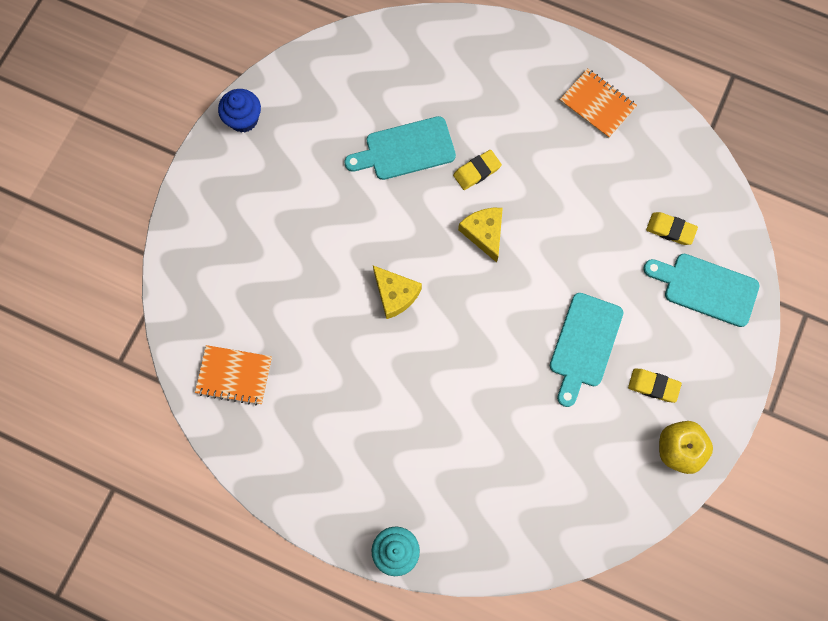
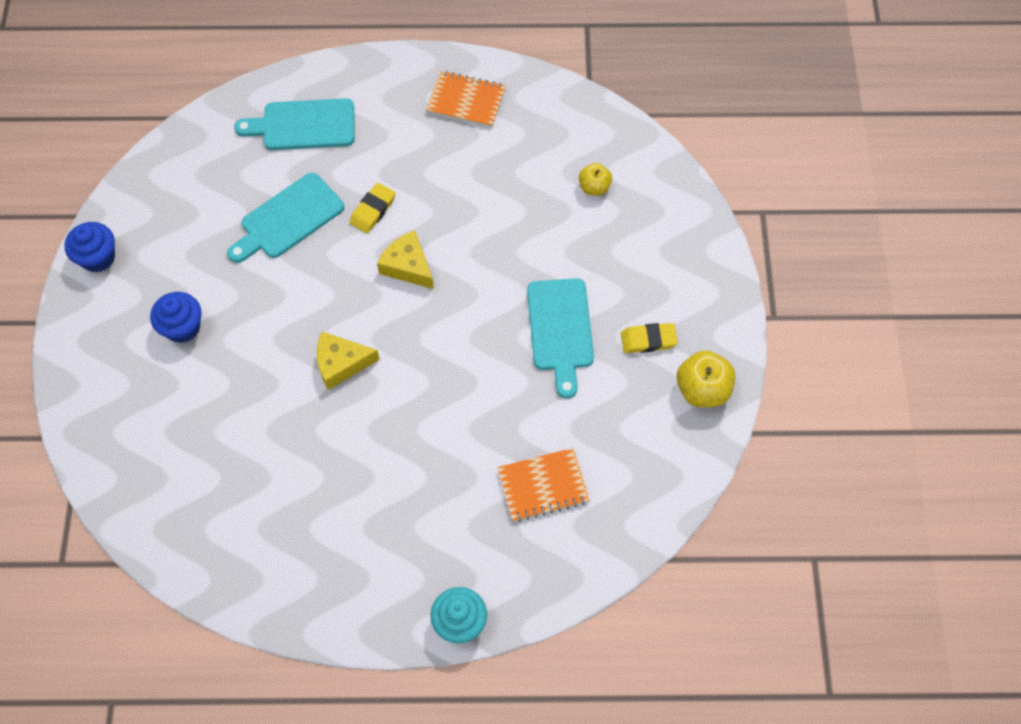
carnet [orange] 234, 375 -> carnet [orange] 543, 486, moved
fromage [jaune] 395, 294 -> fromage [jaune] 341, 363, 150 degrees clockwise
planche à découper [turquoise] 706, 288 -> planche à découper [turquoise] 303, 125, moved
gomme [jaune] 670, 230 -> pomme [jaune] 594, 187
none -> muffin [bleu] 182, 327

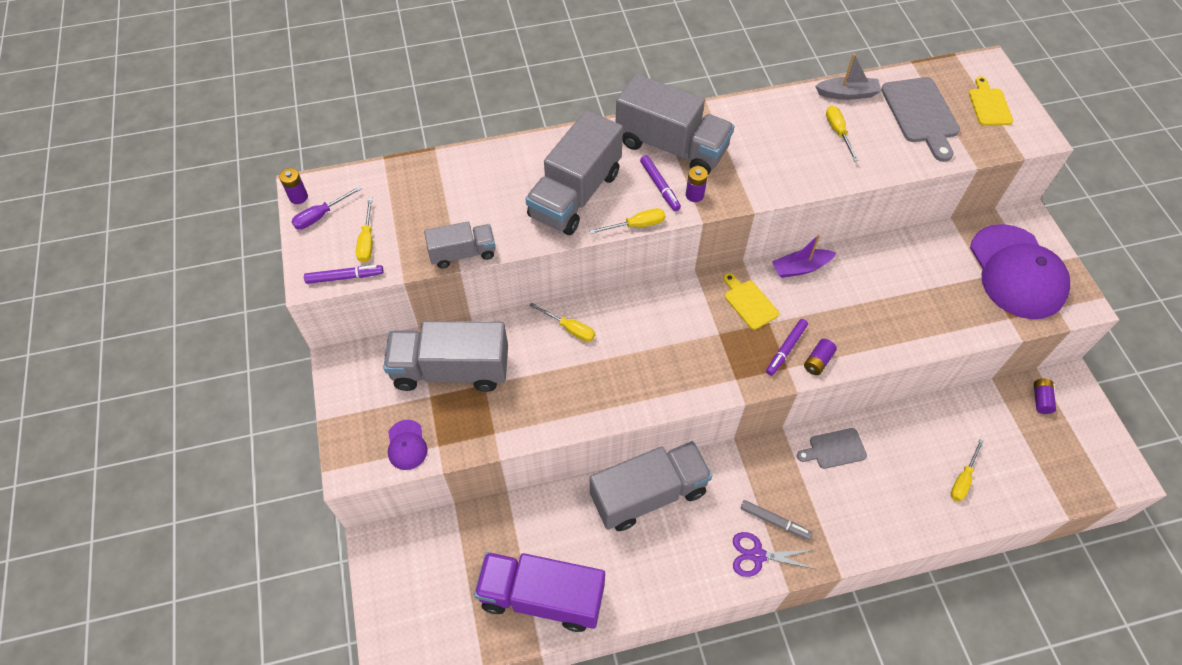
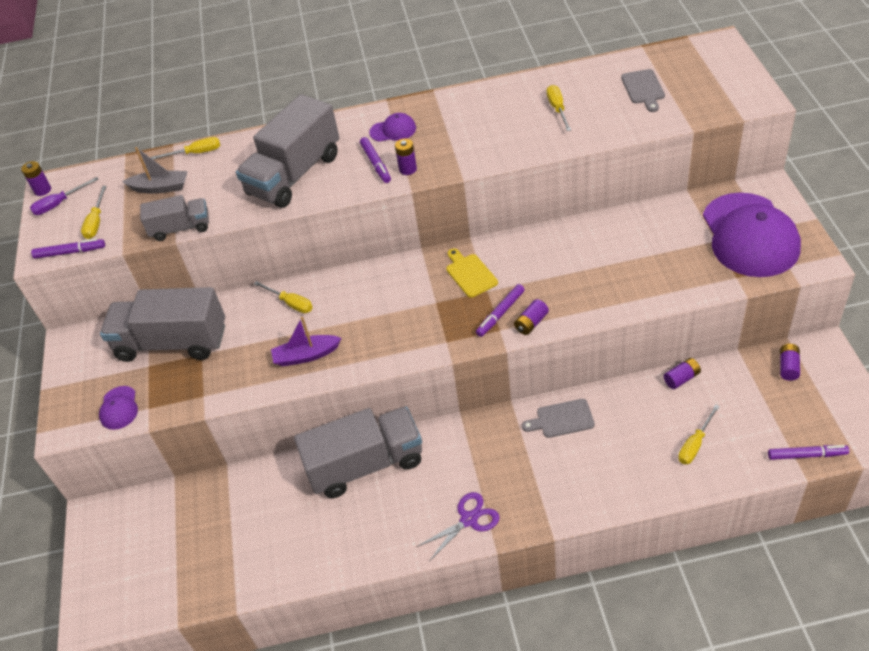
camion [violet] 542, 597 -> none
tournevis [jaune] 636, 225 -> tournevis [jaune] 196, 153, moved
camion [gris] 671, 146 -> casquette [violet] 393, 130
ciseaux [violet] 757, 555 -> ciseaux [violet] 469, 520, 135 degrees clockwise
feutre [gris] 774, 521 -> none
bateau [violet] 800, 268 -> bateau [violet] 306, 355, moved
bateau [gris] 847, 94 -> bateau [gris] 160, 188, moved
planche à découper [gris] 921, 114 -> planche à découper [gris] 643, 89, x0.61
planche à découper [jaune] 989, 105 -> none
none -> pile [violet] 681, 378
none -> feutre [violet] 807, 455

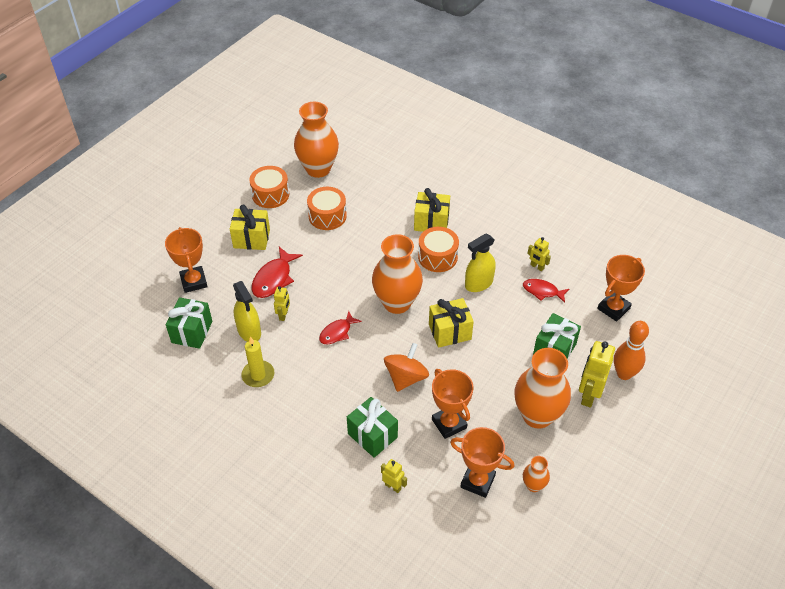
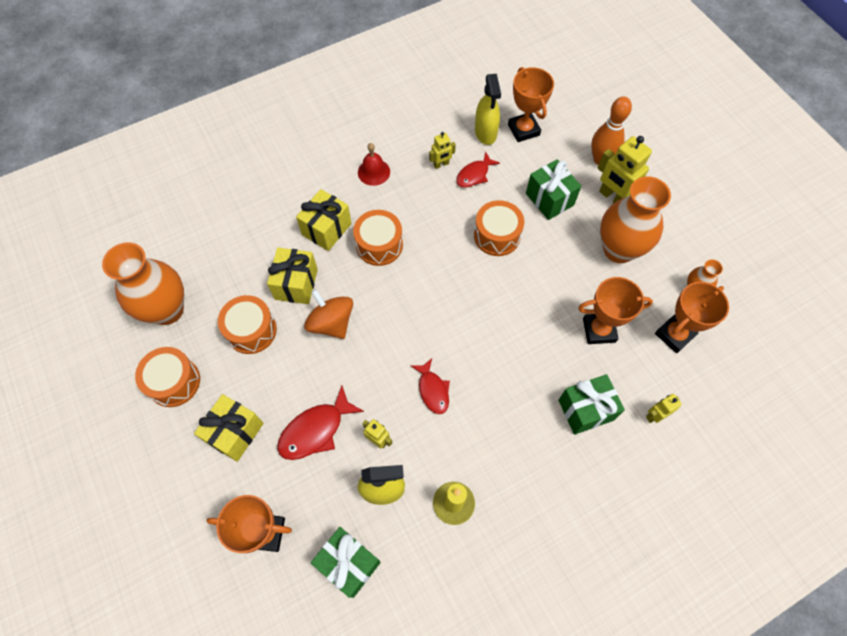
poisson [rouge] 274, 278 -> poisson [rouge] 315, 430, 90 degrees clockwise
vase [orange] 397, 303 -> none
toupie [orange] 406, 377 -> toupie [orange] 331, 323, moved
cadeau [jaune] 450, 332 -> cadeau [jaune] 296, 284, moved
vaporisateur [jaune] 478, 283 -> vaporisateur [jaune] 485, 132, moved
none -> cloche [rouge] 374, 172
none -> tambour [orange] 497, 235

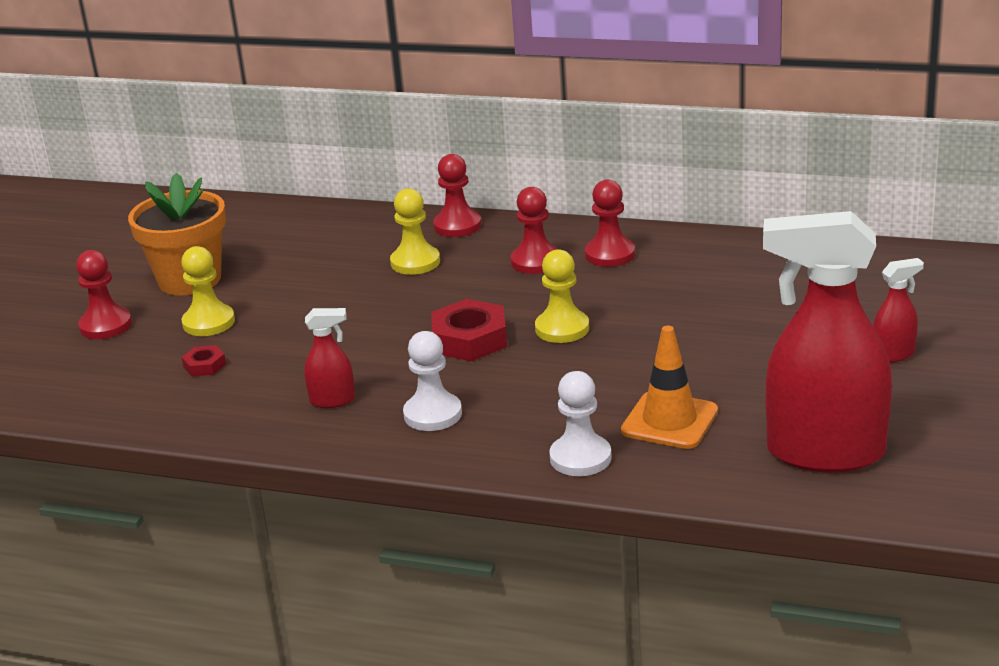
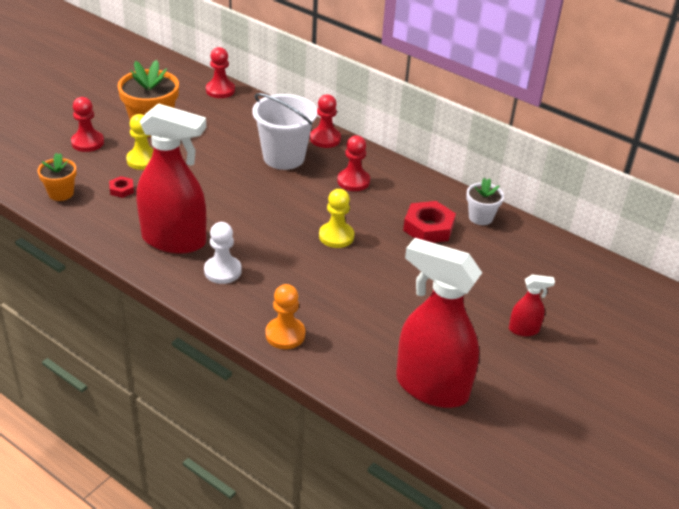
vaporisateur [rouge] 333, 400 -> vaporisateur [rouge] 174, 240, x2.32
pion [jaune] 415, 262 -> seau [blanc] 284, 157
écrou [rouge] 470, 339 -> écrou [rouge] 428, 227, moved
pion [blanc] 580, 458 -> pion [orange] 285, 334
pion [rouge] 610, 254 -> pion [rouge] 220, 90, moved
cône de chantier [orange] 669, 421 -> none
none -> pot de fleurs [orange] 61, 193
none -> pot de fleurs [blanc] 480, 217

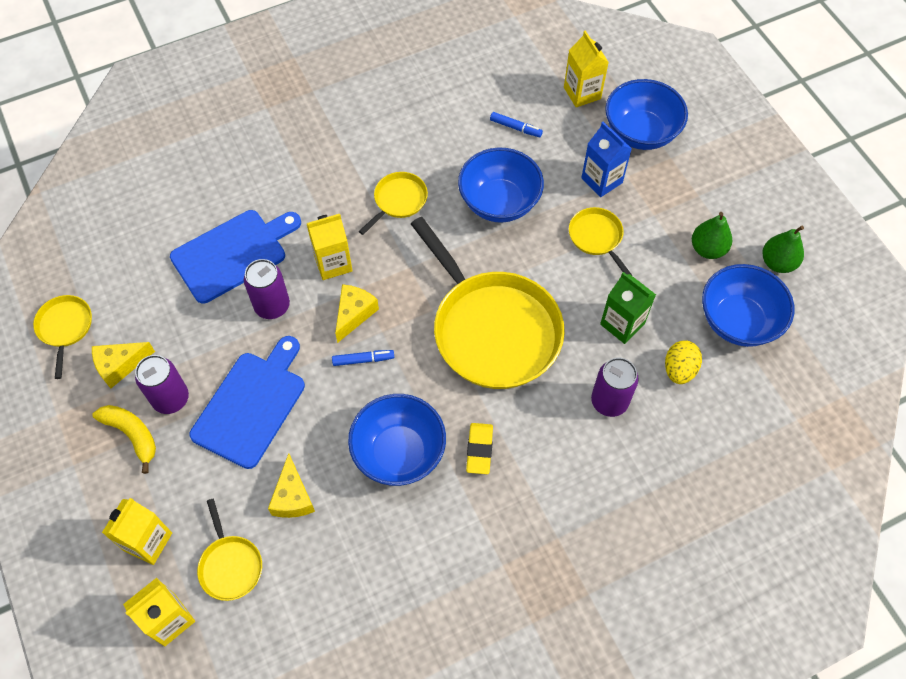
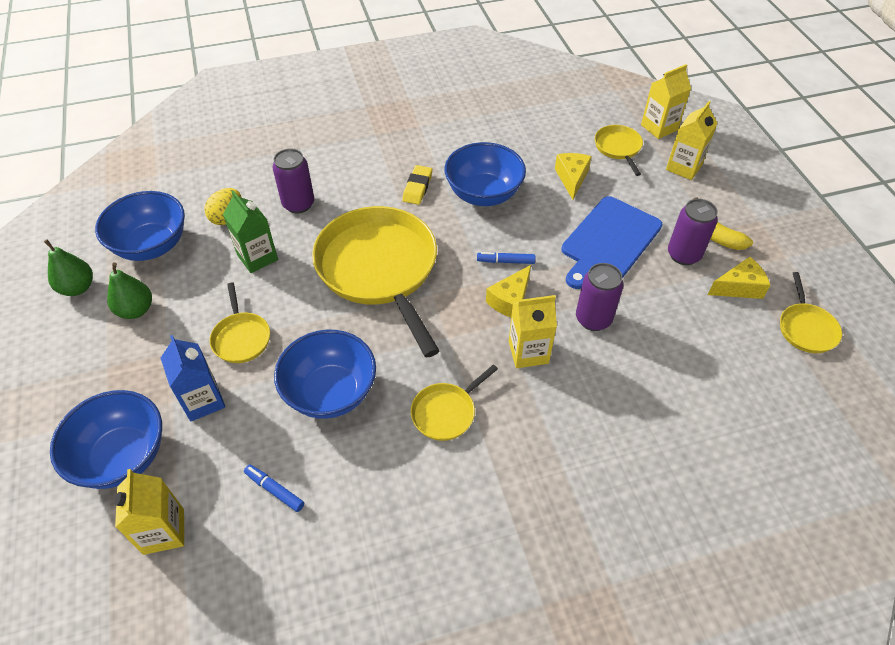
planche à découper [bleu] 233, 254 -> none

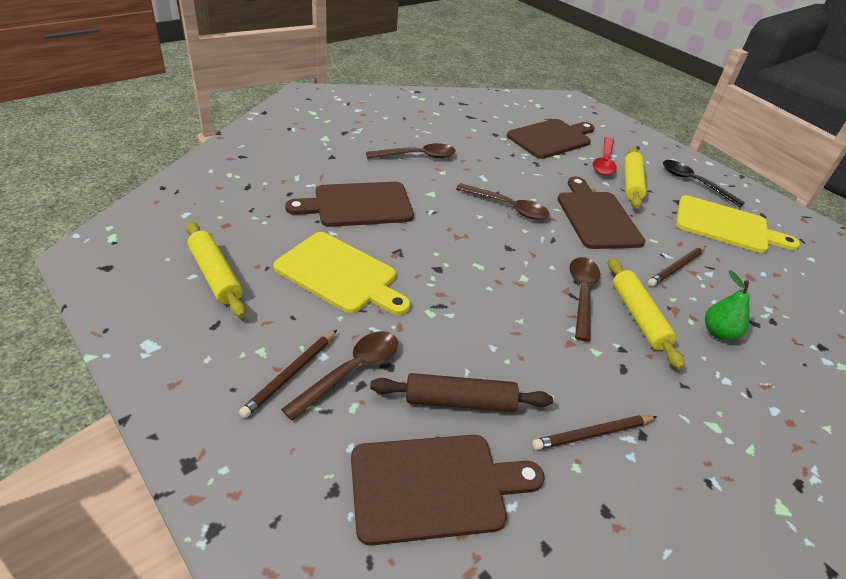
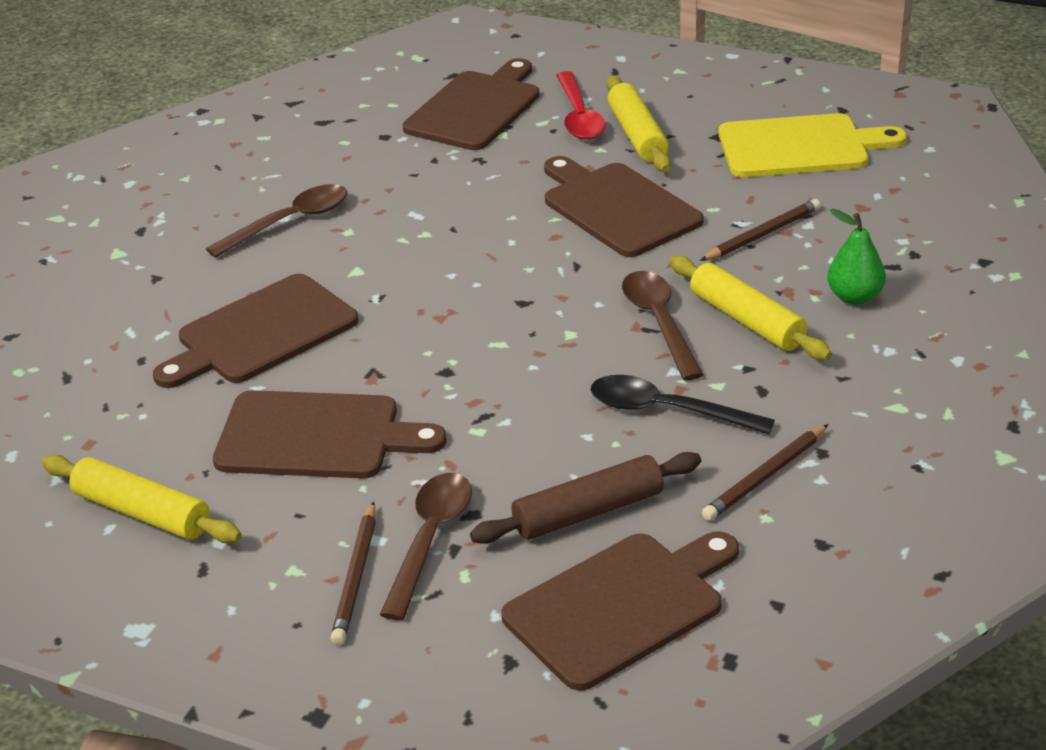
planche à découper [jaune] 340, 274 -> planche à découper [marron] 316, 436
cuillère [marron] 508, 207 -> none
crayon [marron] 676, 267 -> crayon [marron] 762, 235, 150 degrees counterclockwise
cuillère [noir] 693, 182 -> cuillère [noir] 666, 410, moved

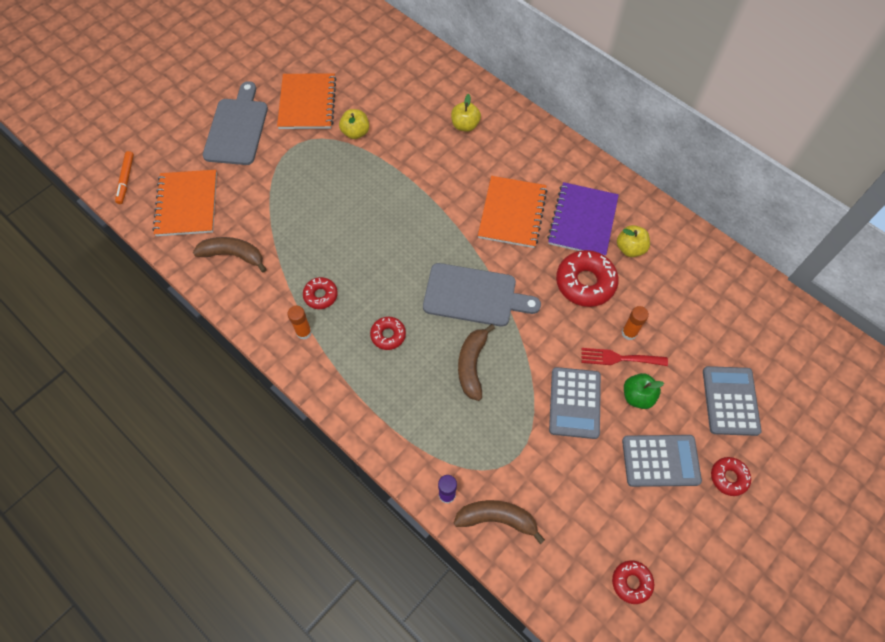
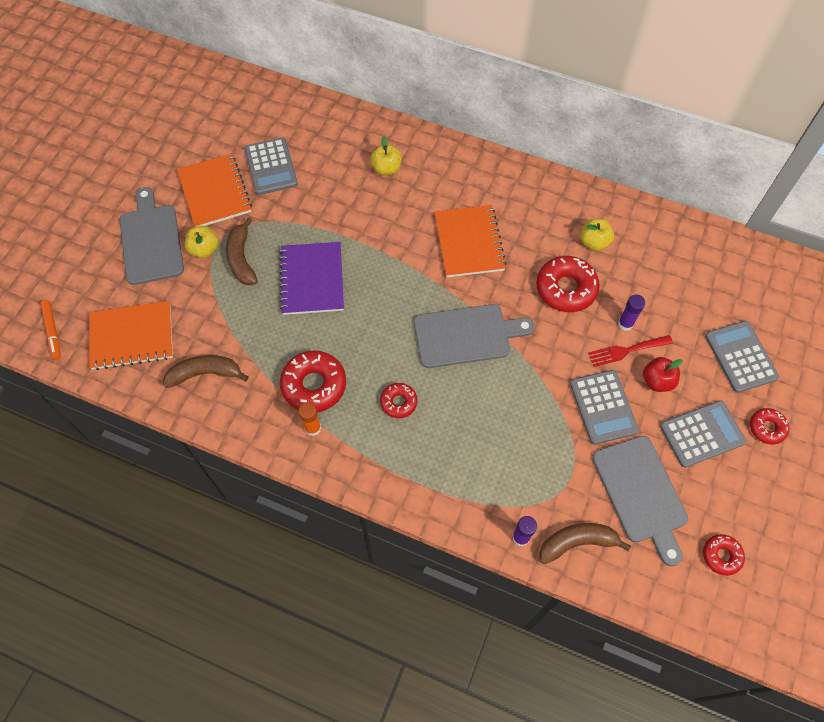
carnet [orange] 187, 204 -> carnet [orange] 132, 336, 75 degrees counterclockwise
beignet [rouge] 321, 295 -> beignet [rouge] 314, 385, x1.78
pomme [jaune] 355, 132 -> pomme [jaune] 204, 249, moved
banane [marron] 472, 365 -> banane [marron] 241, 259, moved
carnet [violet] 583, 221 -> carnet [violet] 312, 279, moved
bâton de colle [orange] 629, 333 -> bâton de colle [violet] 625, 323
pomme [vert] 637, 396 -> pomme [rouge] 657, 381
none -> calculatrice [gris] 271, 167
none -> planche à découper [gris] 641, 493

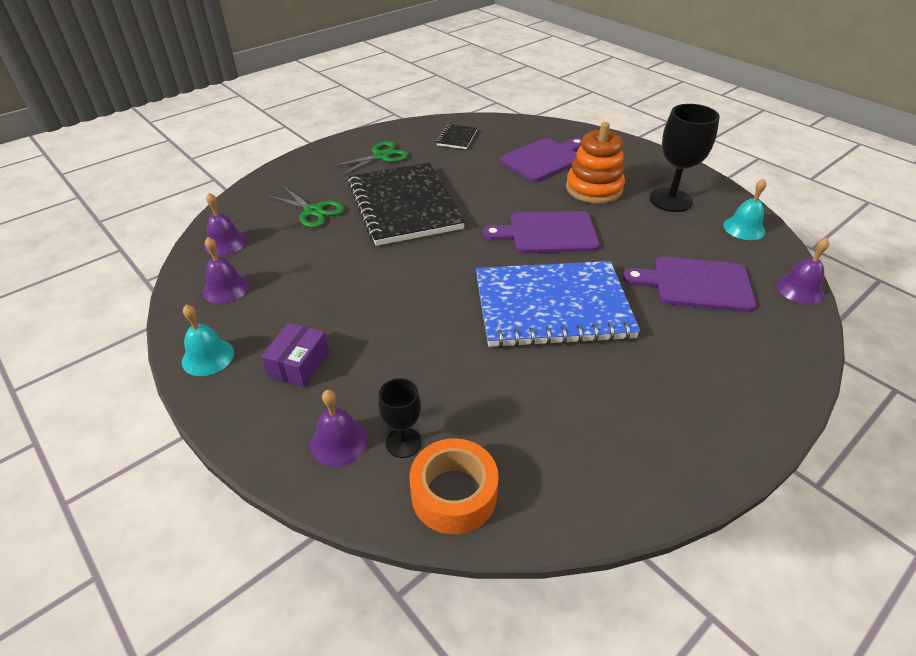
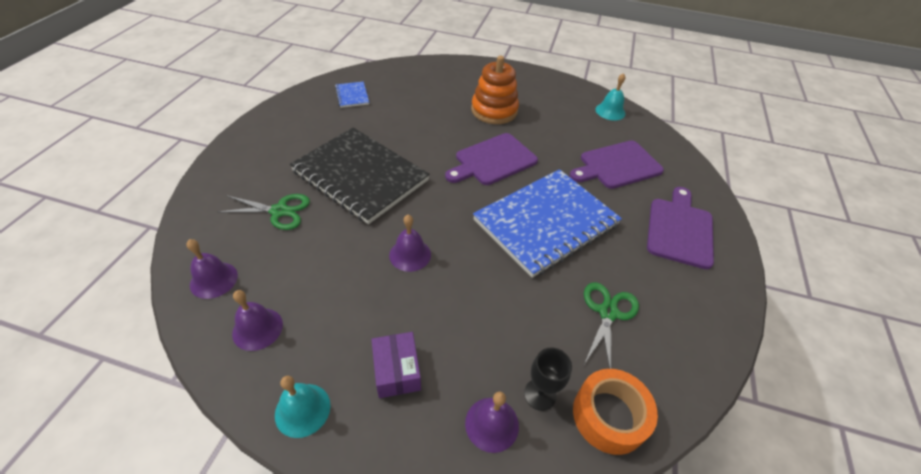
ciseaux [vert] 381, 156 -> ciseaux [vert] 608, 313, moved
carnet [noir] 457, 138 -> carnet [bleu] 352, 96
planche à découper [violet] 544, 159 -> planche à découper [violet] 679, 229, moved
verre à pied [noir] 670, 200 -> none
cloche [violet] 800, 289 -> cloche [violet] 410, 254, moved

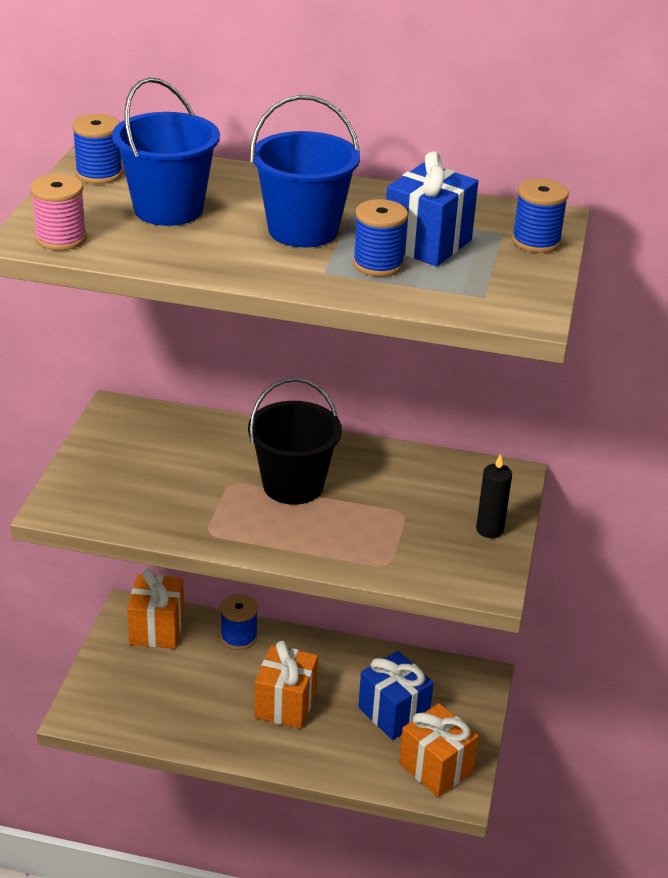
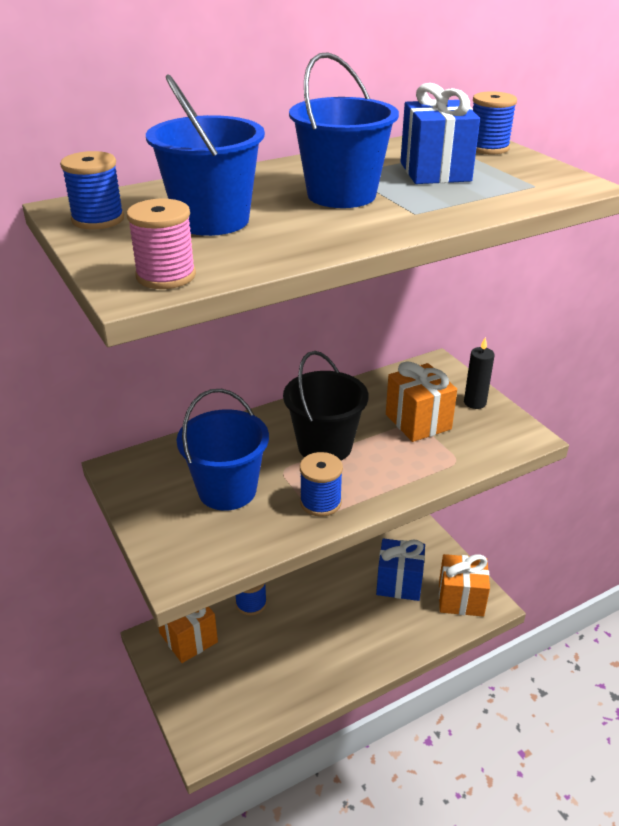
cadeau [orange] 285, 704 -> cadeau [orange] 418, 422, moved
bobine [bleu] 378, 264 -> bobine [bleu] 320, 502, moved
none -> seau [bleu] 227, 490

